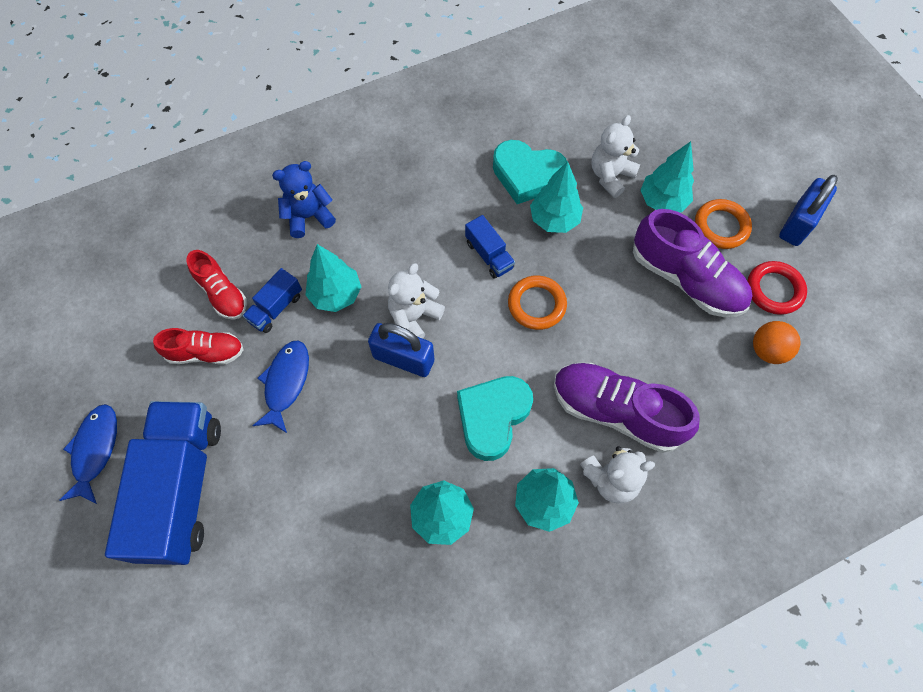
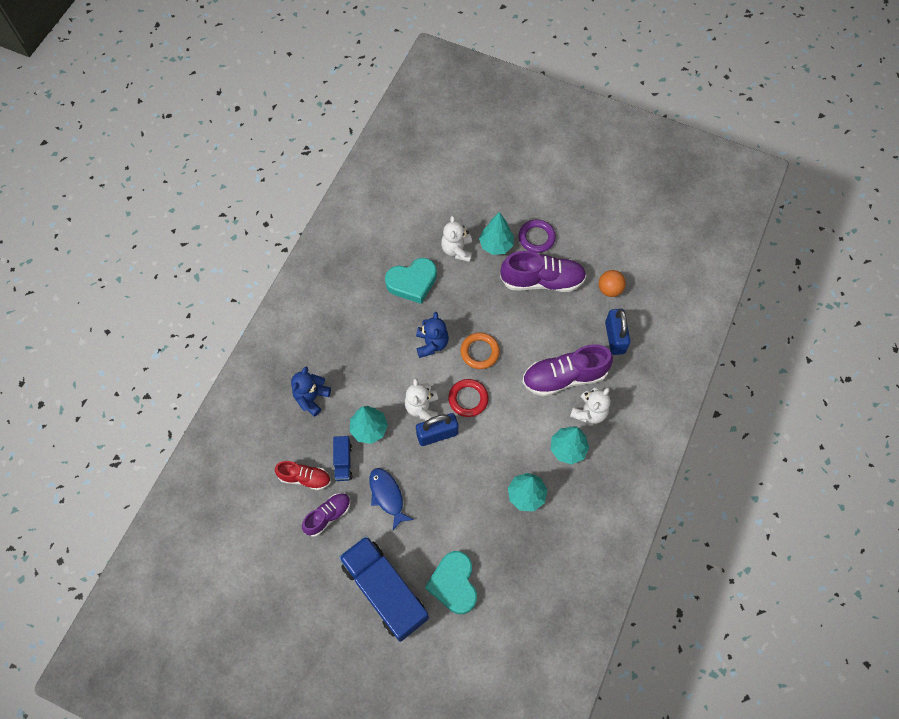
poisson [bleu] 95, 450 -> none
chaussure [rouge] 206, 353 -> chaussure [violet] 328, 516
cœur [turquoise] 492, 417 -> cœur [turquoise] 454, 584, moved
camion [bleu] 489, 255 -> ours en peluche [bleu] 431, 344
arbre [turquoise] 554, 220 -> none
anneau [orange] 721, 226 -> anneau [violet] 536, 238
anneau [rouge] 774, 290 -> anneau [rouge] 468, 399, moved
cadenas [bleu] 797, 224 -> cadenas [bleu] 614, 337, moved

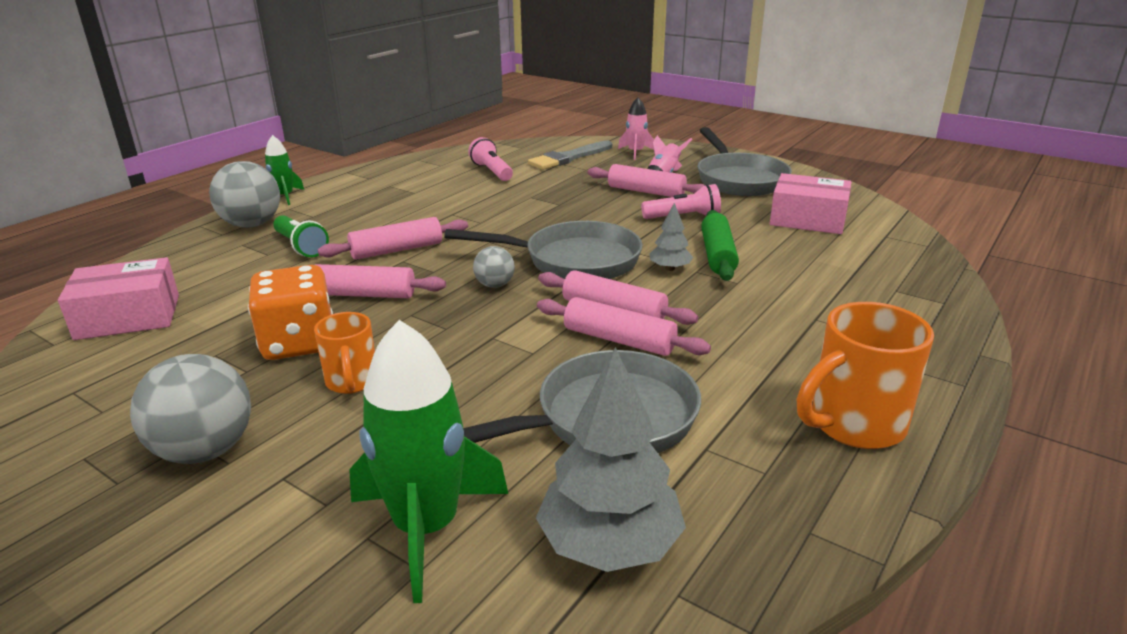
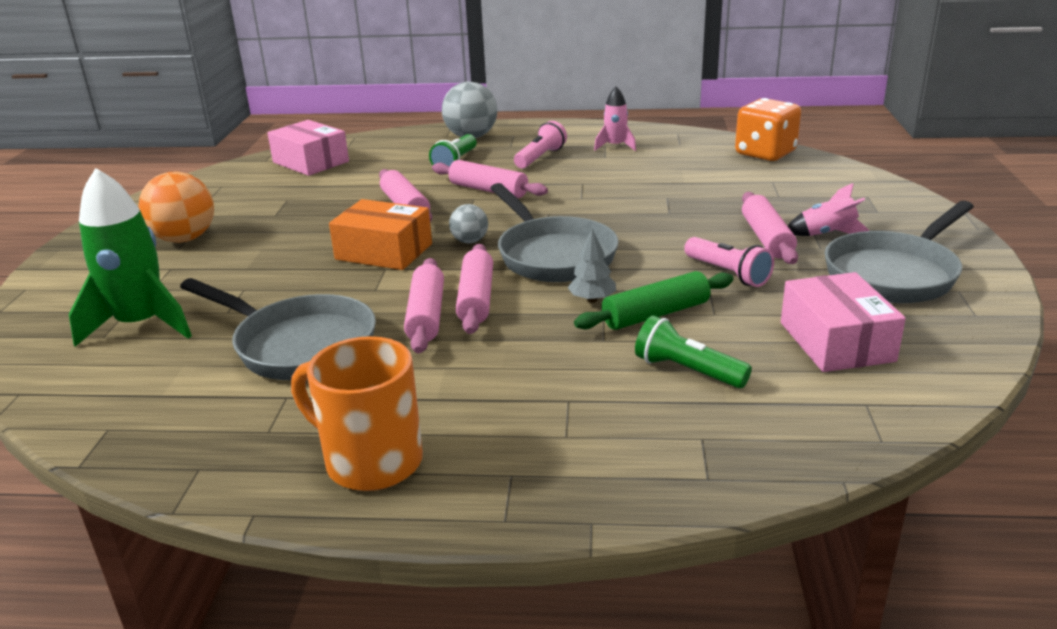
balle [gris] 205, 451 -> balle [orange] 184, 239
dé [orange] 299, 343 -> dé [orange] 765, 153, moved
fusée [vert] 284, 197 -> none
tasse [orange] 352, 382 -> none
lampe de poche [rose] 492, 171 -> lampe de poche [rose] 540, 157, moved
pinceau [gris] 568, 158 -> none
arbre [gris] 610, 545 -> none
fusée [rose] 635, 152 -> fusée [rose] 615, 146, moved
none -> boîte [orange] 384, 251
none -> lampe de poche [vert] 687, 371

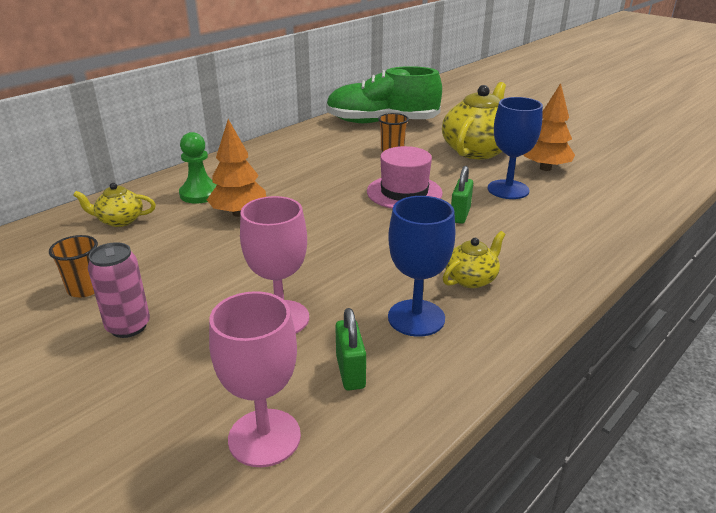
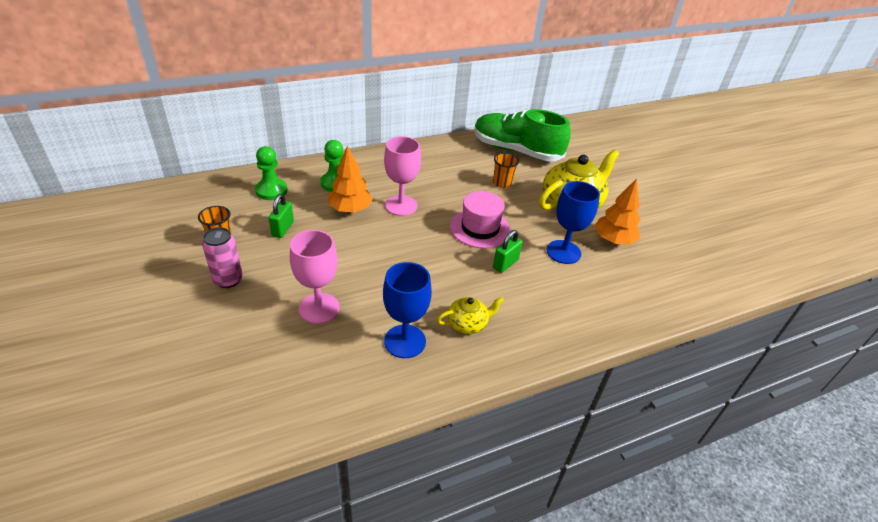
théière [jaune] 119, 220 -> pion [vert] 271, 191
verre à pied [rose] 264, 437 -> verre à pied [rose] 401, 205, moved
cadenas [vert] 350, 372 -> cadenas [vert] 283, 229, moved

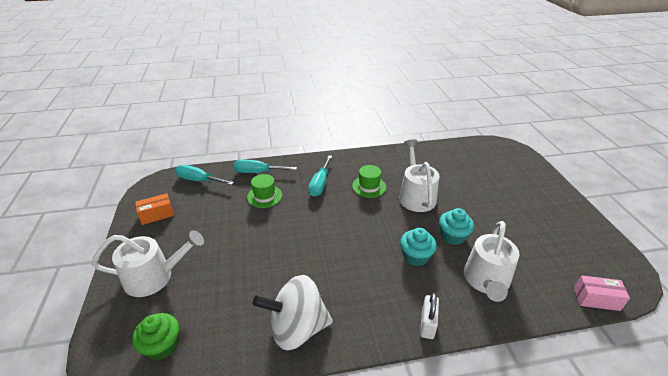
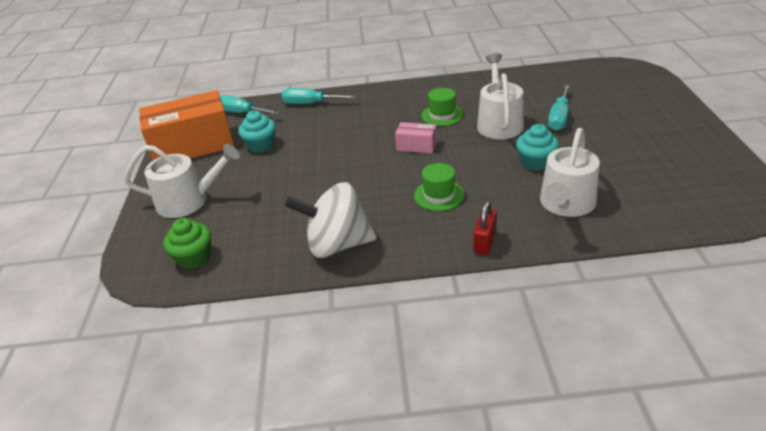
boîte [orange] 157, 215 -> boîte [orange] 193, 146, x2.22
chapeau [vert] 264, 196 -> chapeau [vert] 439, 195, moved
tournevis [turquoise] 320, 184 -> tournevis [turquoise] 559, 118, moved
muffin [turquoise] 415, 256 -> muffin [turquoise] 261, 145, moved
cadenas [blanc] 427, 324 -> cadenas [rouge] 485, 242
boîte [rose] 596, 299 -> boîte [rose] 416, 146, moved

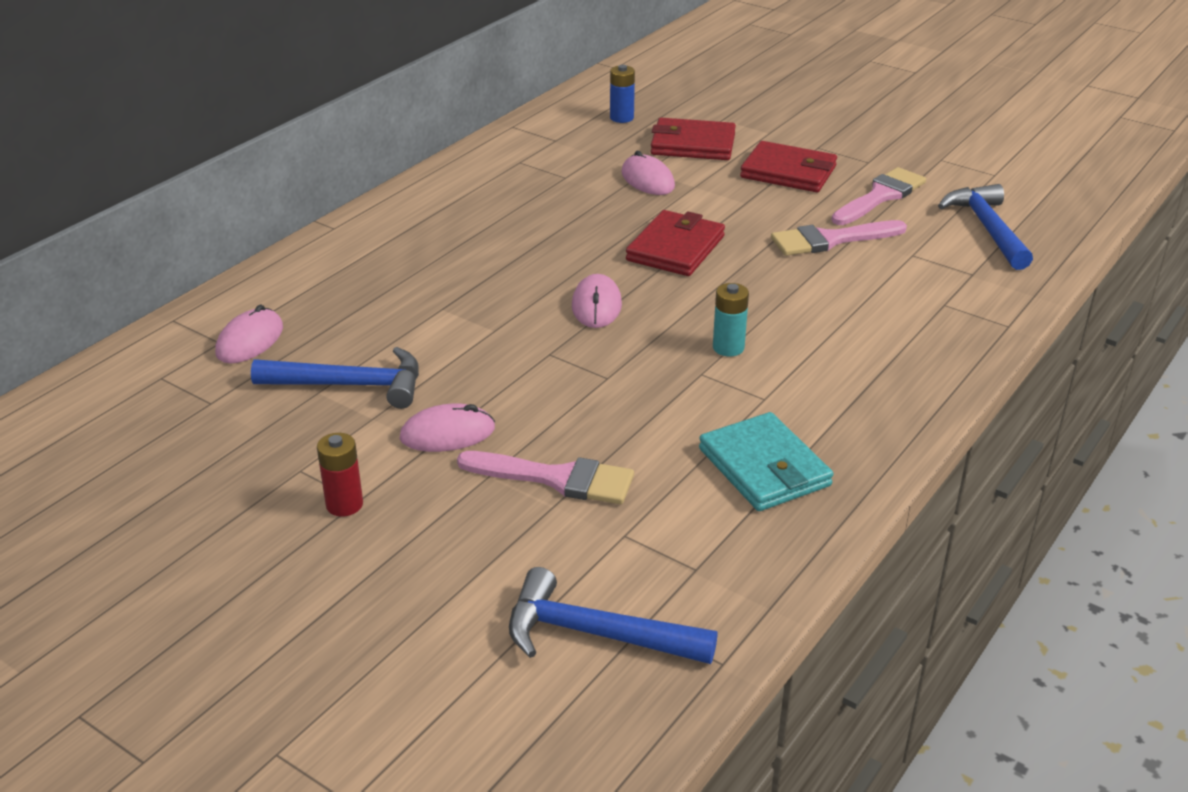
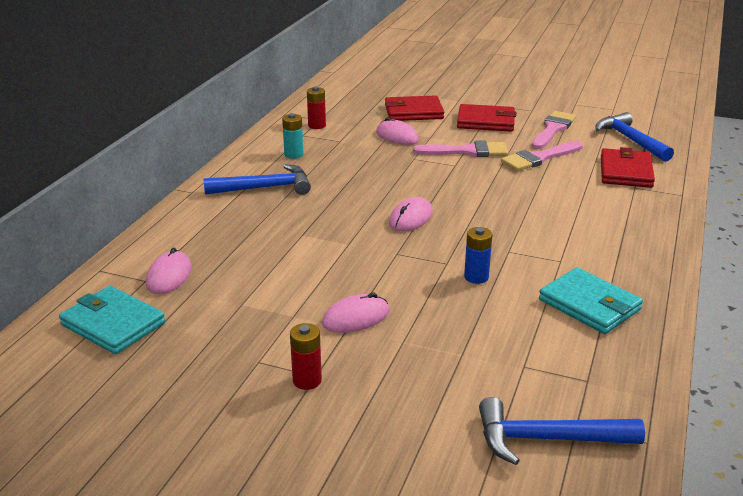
marteau [bleu] 351, 385 -> marteau [bleu] 265, 188, moved
pinceau [rose] 556, 478 -> pinceau [rose] 467, 151, moved
souris [rose] 596, 305 -> souris [rose] 410, 218, 45 degrees clockwise
pile [bleu] 621, 118 -> pile [bleu] 476, 277, moved
portefeuille [rouge] 675, 248 -> portefeuille [rouge] 626, 172, moved
pile [turquoise] 728, 348 -> pile [turquoise] 293, 154, moved
none -> portefeuille [turquoise] 113, 324
none -> pile [rouge] 317, 125

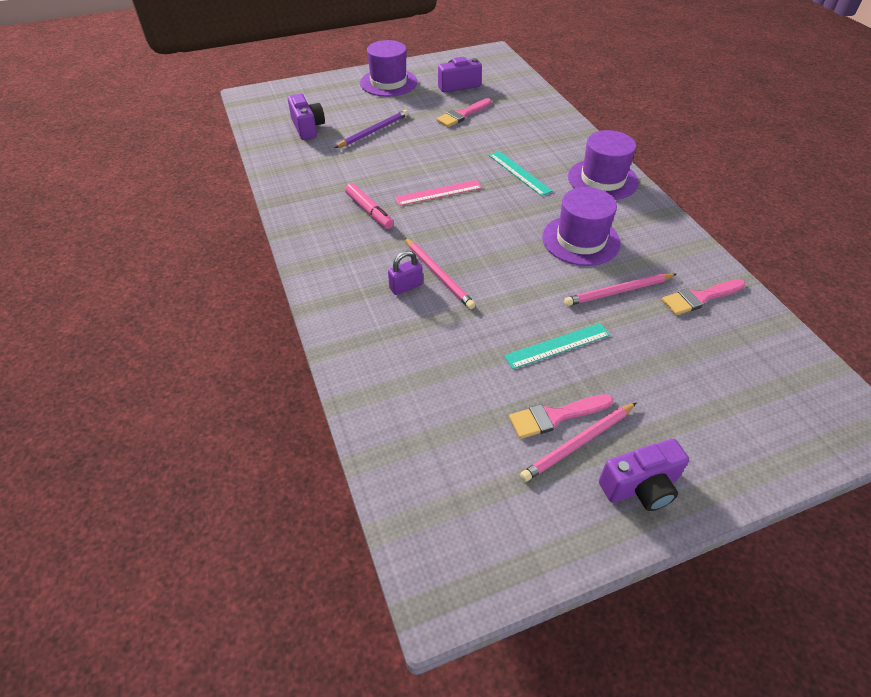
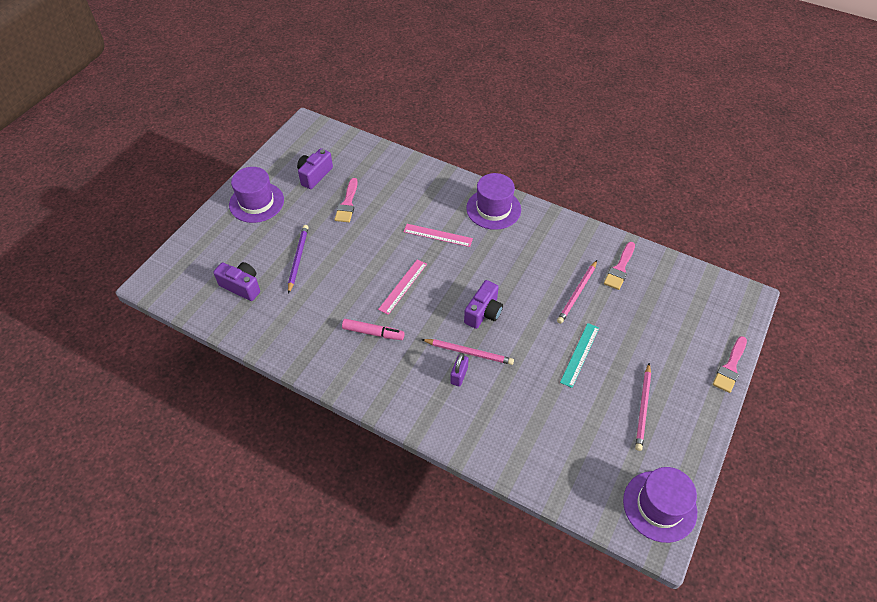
règle [turquoise] 519, 173 -> règle [rose] 438, 235
pinceau [rose] 555, 416 -> pinceau [rose] 730, 367, moved
chapeau [violet] 580, 240 -> chapeau [violet] 659, 506, moved
appareil photo [violet] 640, 487 -> appareil photo [violet] 483, 312, moved

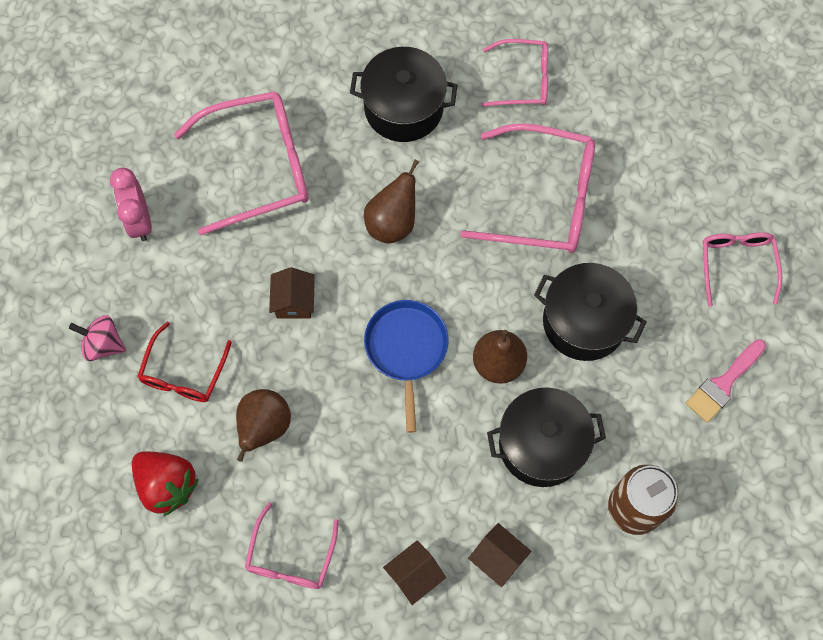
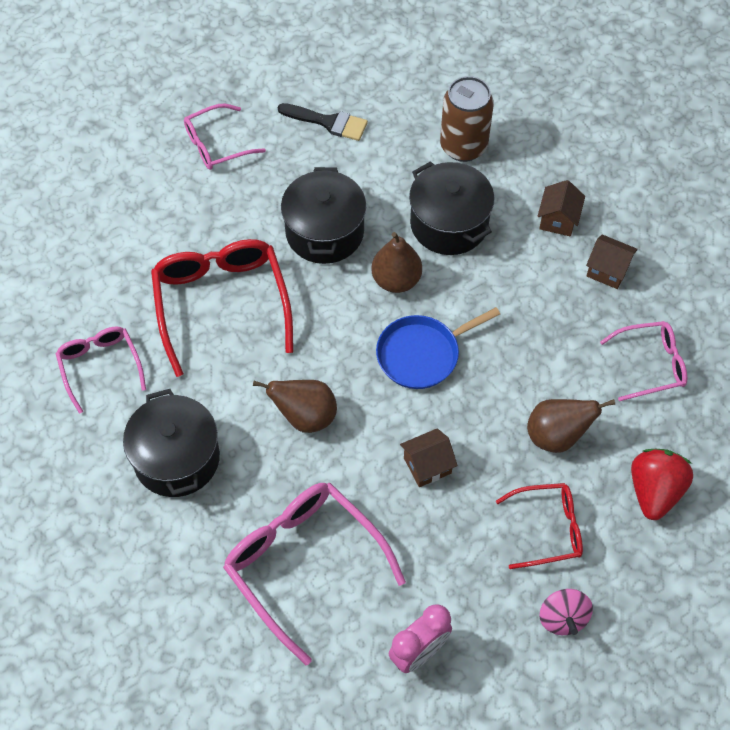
lunettes [rose] 542, 199 -> lunettes [rouge] 221, 304
pinceau [rose] 723, 384 -> pinceau [noir] 328, 122

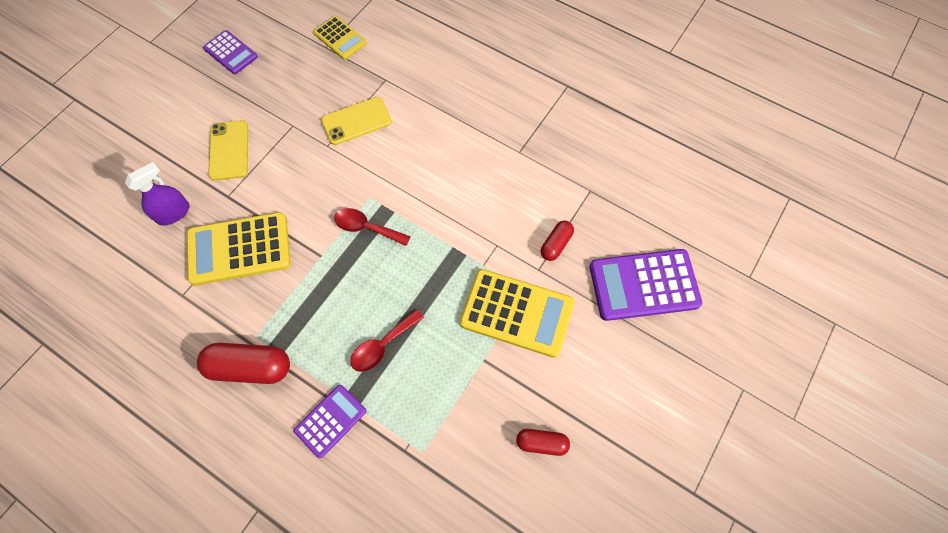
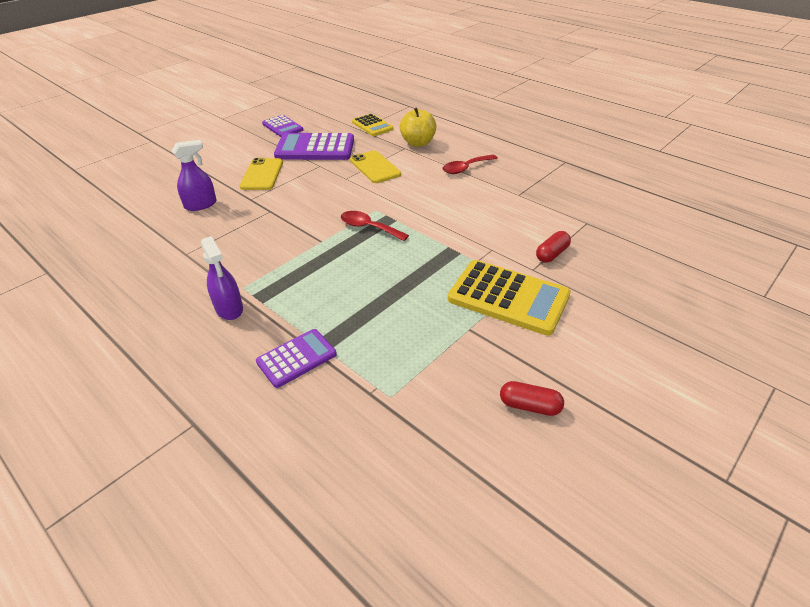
calculatrice [jaune] 239, 249 -> none
gélule [rouge] 250, 367 -> vaporisateur [violet] 229, 308
téléphone [jaune] 356, 121 -> téléphone [jaune] 375, 167, 75 degrees clockwise
cuillère [rouge] 382, 345 -> cuillère [rouge] 465, 168, moved
calculatrice [violet] 644, 285 -> calculatrice [violet] 315, 148, moved
none -> pomme [jaune] 418, 143

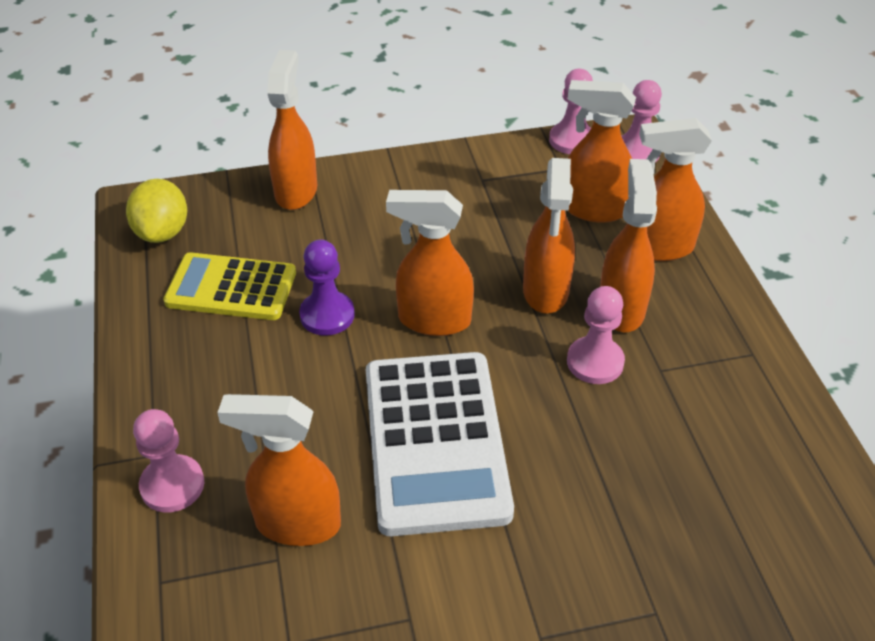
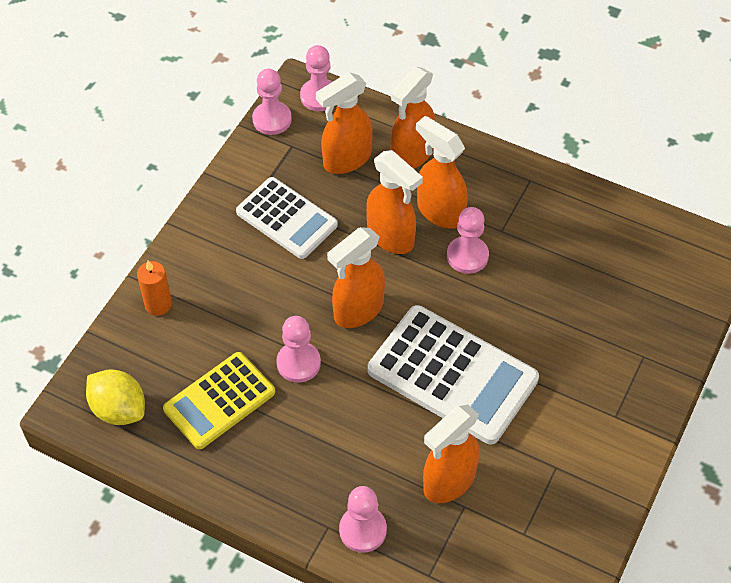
vaporisateur [orange] 296, 191 -> bougie [orange] 158, 304
pion [violet] 327, 315 -> pion [rose] 298, 363
none -> calculatrice [blanc] 286, 218

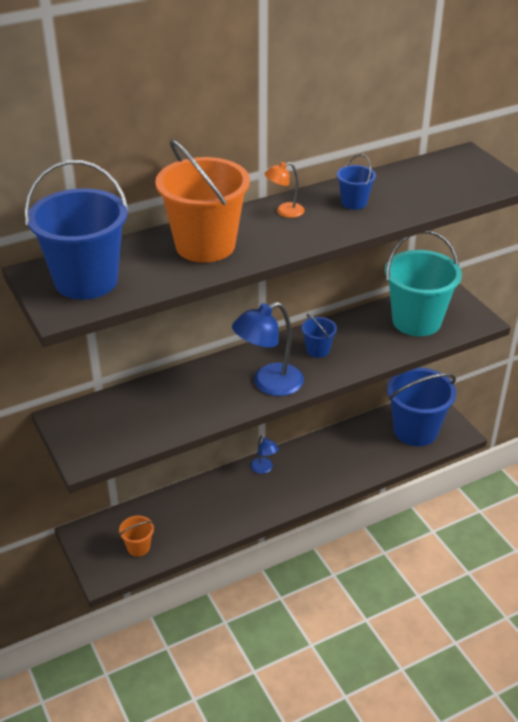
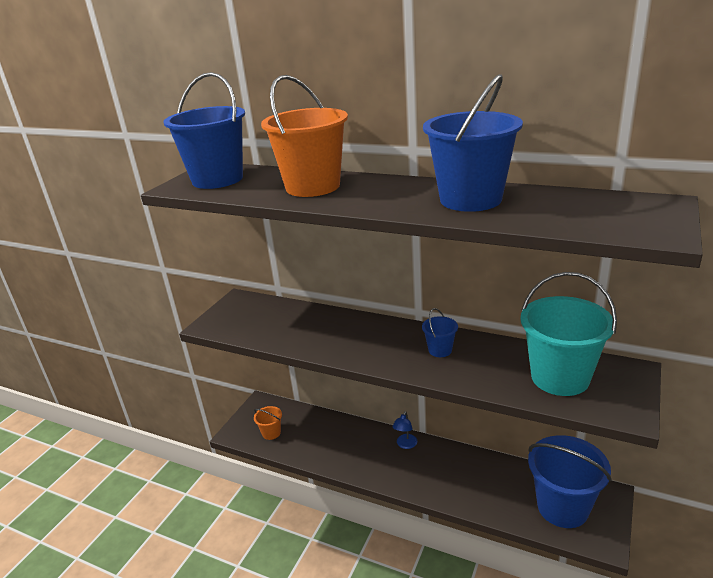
lampe [bleu] 269, 384 -> none
lampe [orange] 284, 212 -> none
seau [bleu] 354, 203 -> seau [bleu] 470, 199, x2.19

